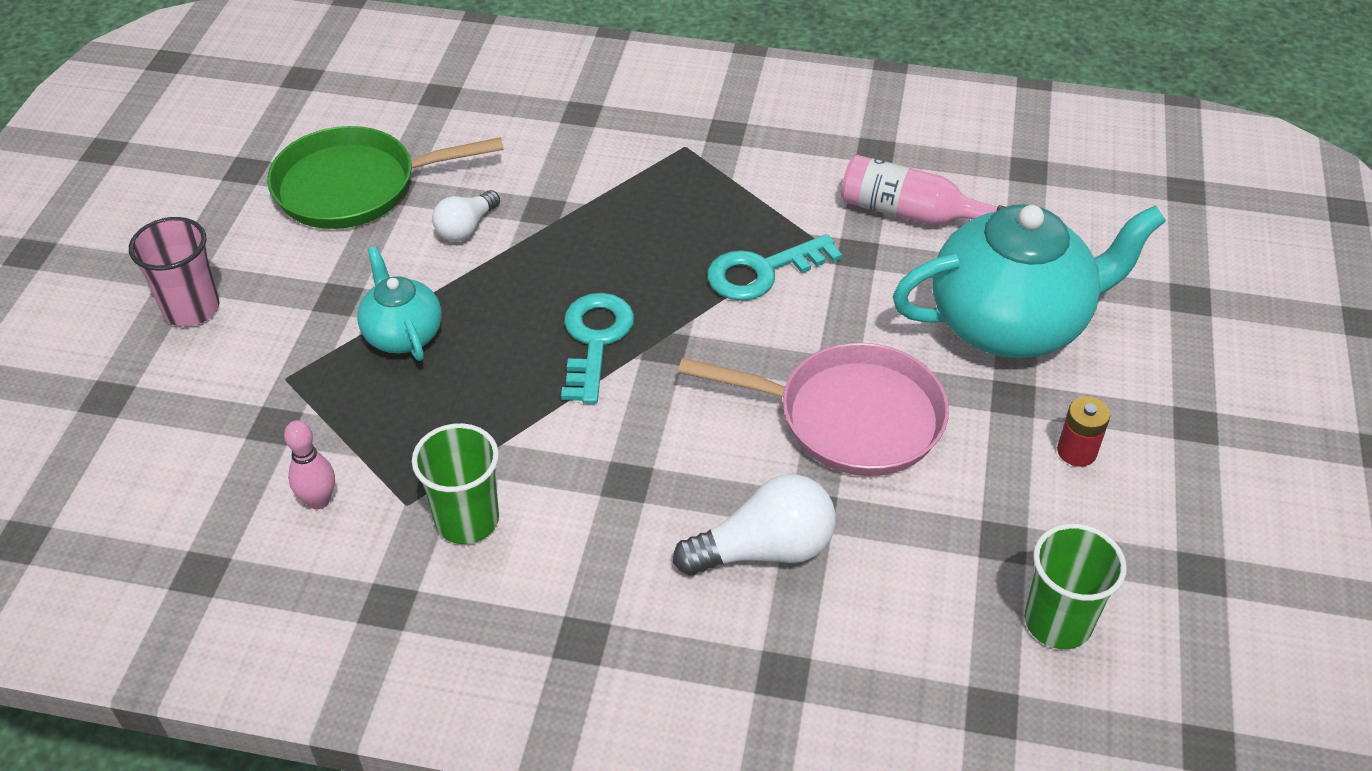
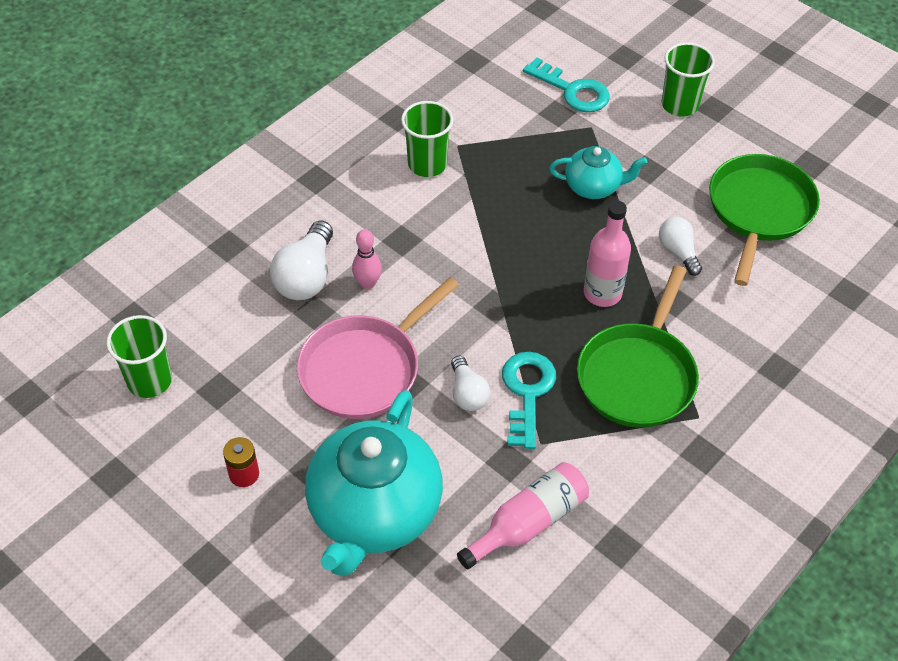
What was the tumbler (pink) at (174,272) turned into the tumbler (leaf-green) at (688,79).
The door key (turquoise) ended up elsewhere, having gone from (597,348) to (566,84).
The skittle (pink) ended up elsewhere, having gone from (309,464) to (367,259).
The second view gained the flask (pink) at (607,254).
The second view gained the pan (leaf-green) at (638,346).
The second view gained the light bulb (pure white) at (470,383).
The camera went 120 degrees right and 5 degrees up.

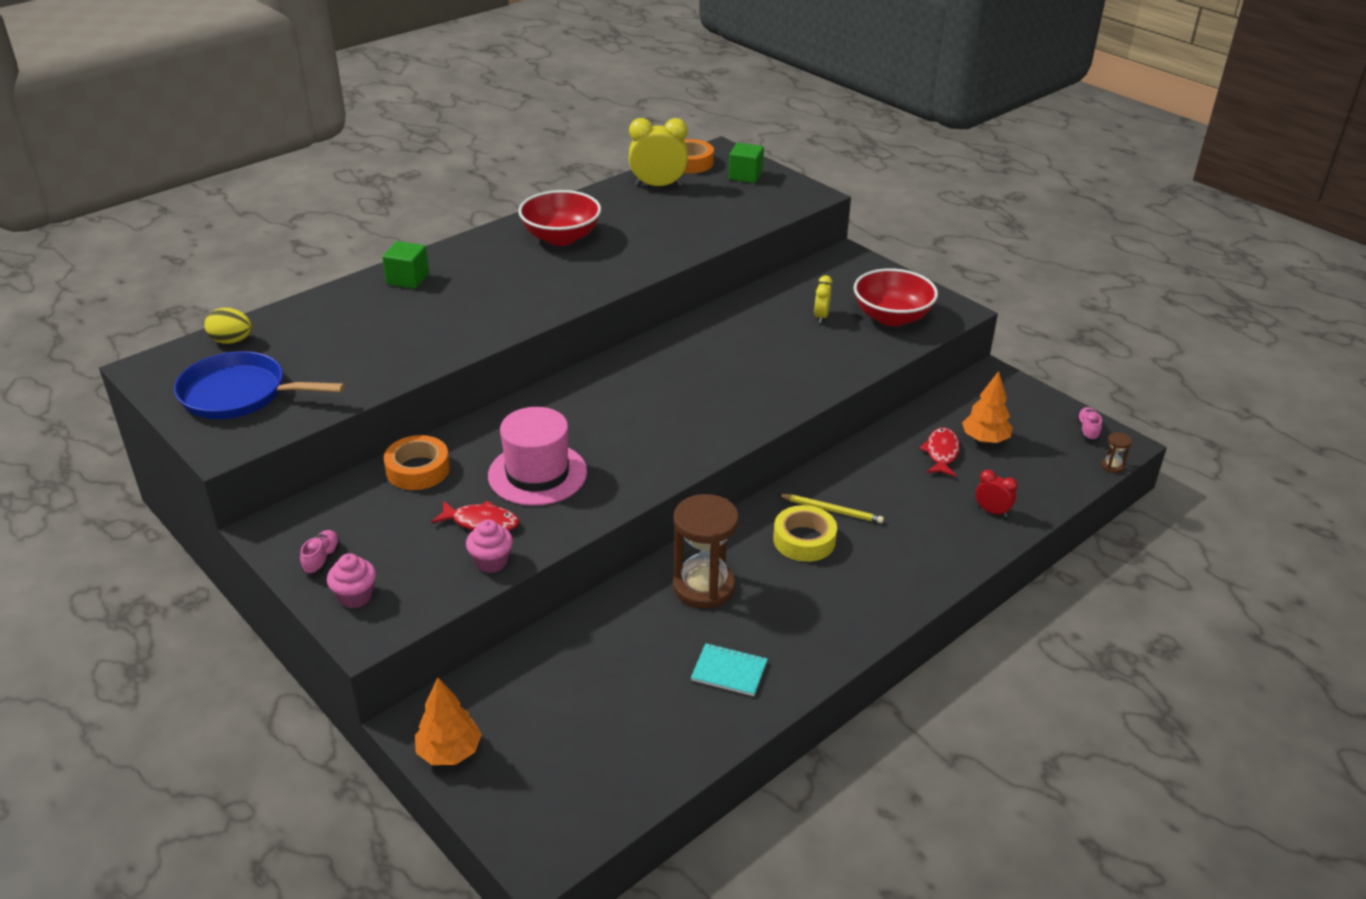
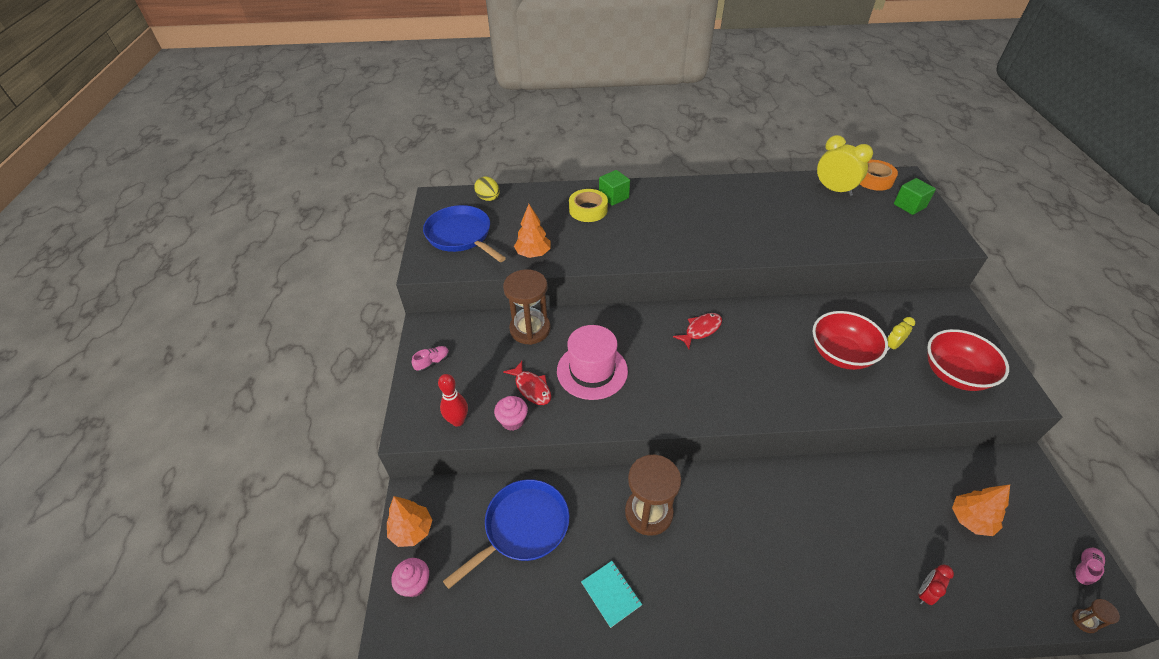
The bowl (crimson) ended up elsewhere, having gone from (559,218) to (850,340).
The toy fish (crimson) ended up elsewhere, having gone from (939,452) to (697,331).
Where the roll of tape (orange) stood at (417,462), the hourglass (russet) came to stand at (527,307).
The alarm clock (crimson) at (997,493) ended up facing another way, 120 degrees counterclockwise from before.
The second view lost the lead pencil (yellow) at (831,508).
The roll of tape (yellow) ended up elsewhere, having gone from (805,533) to (588,205).
The fairy cake (pink) ended up elsewhere, having gone from (351,580) to (410,577).
The second view gained the toy tree (orange) at (532,231).
The second view gained the skittle (crimson) at (453,400).
The second view gained the pan (royal blue) at (506,534).
The camera went 40 degrees right and 10 degrees up.

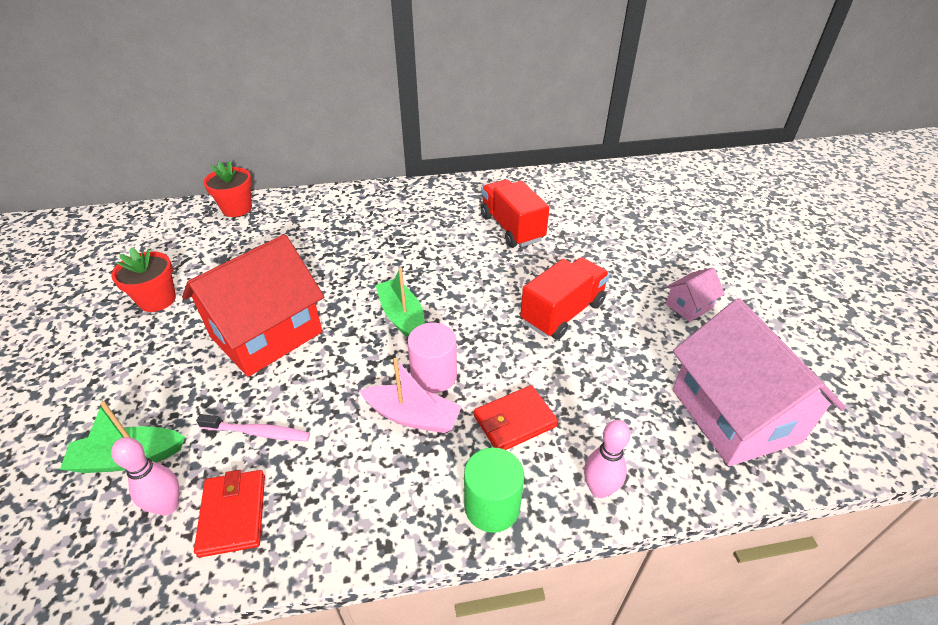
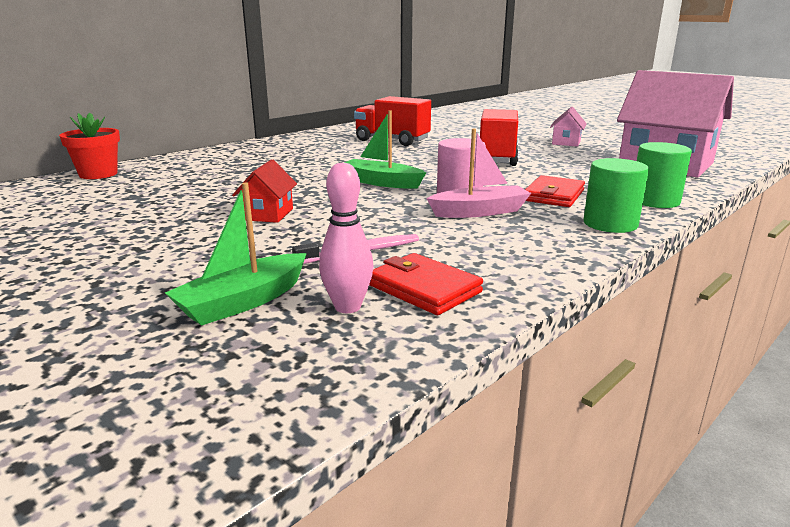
The size of the cottage (crimson) at (253,305) changed by a factor of 0.44.
The second view lost the plant pot (crimson) at (143,280).
Where the skittle (pink) stood at (607,459), the cylinder shape (leaf-green) came to stand at (664,175).
The camera went 35 degrees left and 20 degrees down.

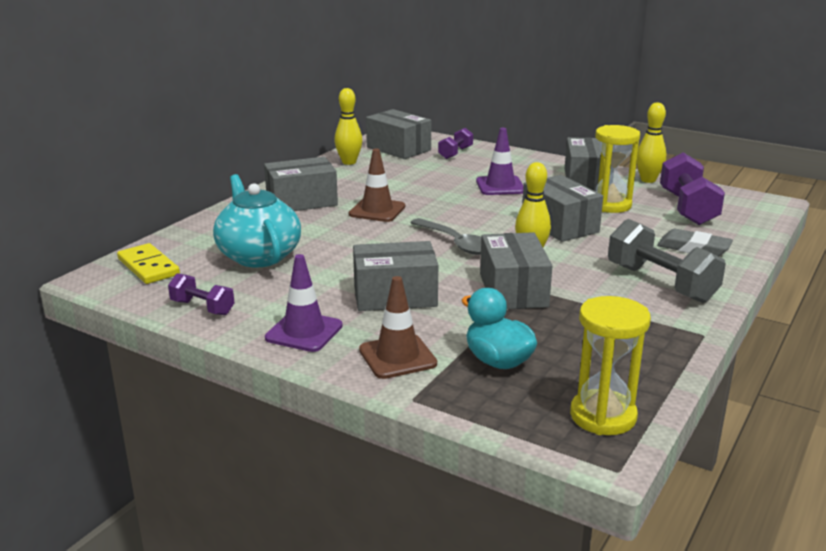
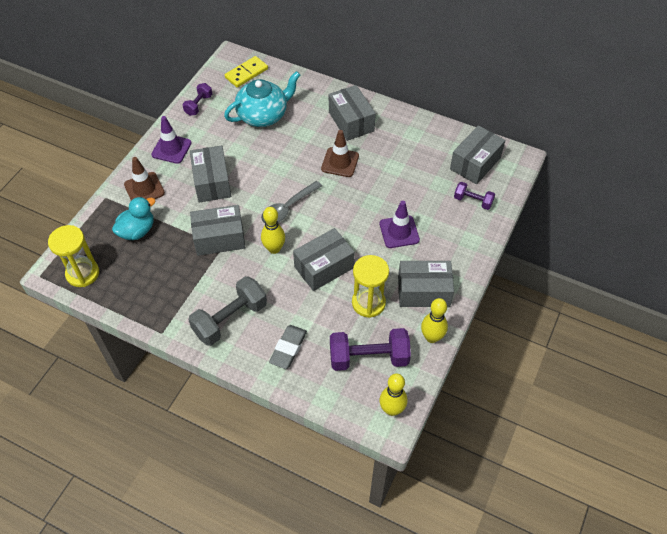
The skittle (yellow) ended up elsewhere, having gone from (348,126) to (393,395).
The camera went 85 degrees right and 30 degrees up.

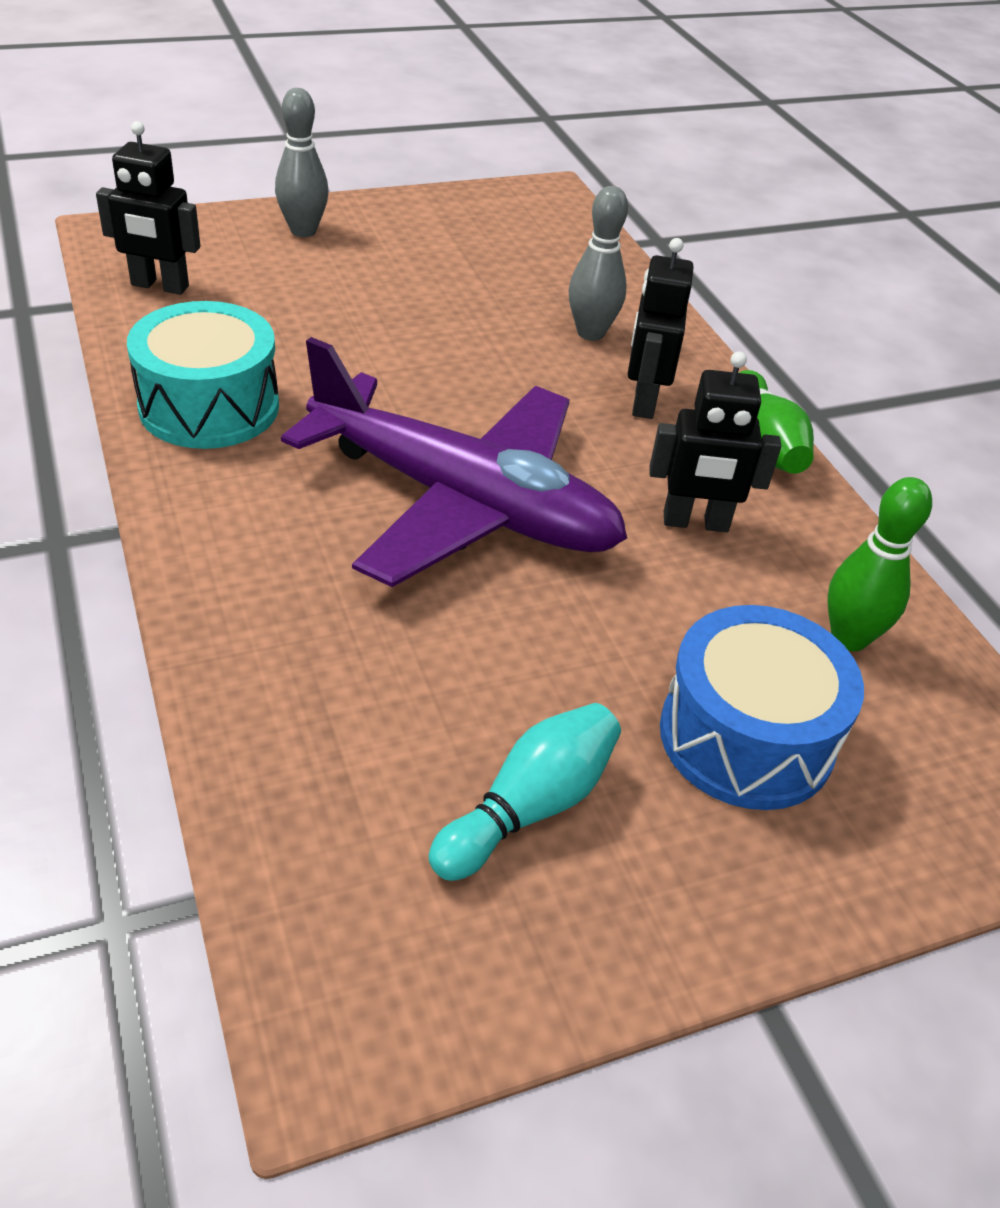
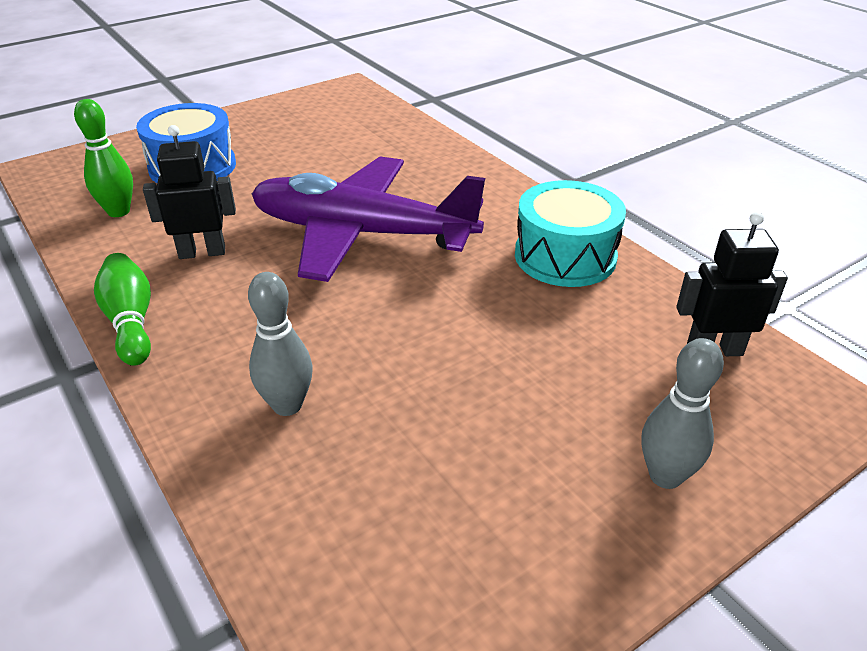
The second view lost the toy robot (black) at (660,328).
The second view lost the skittle (turquoise) at (525,792).
The camera went 170 degrees right and 5 degrees down.

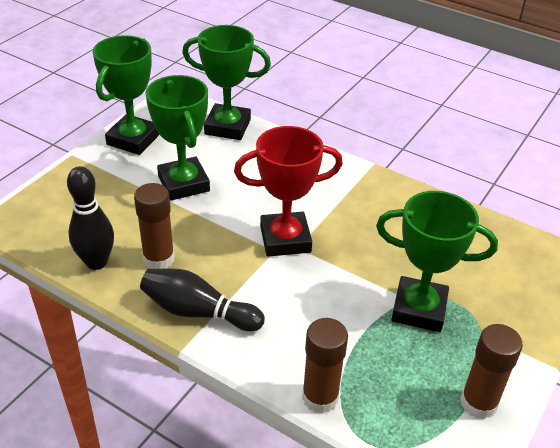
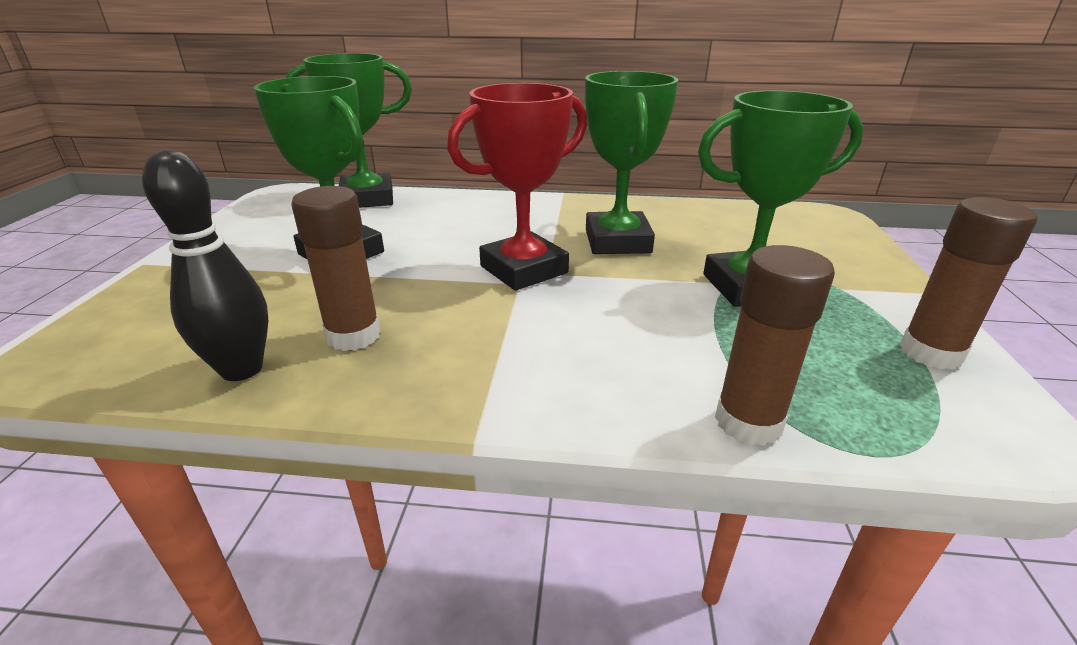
The prize cup (leaf-green) ended up elsewhere, having gone from (126,95) to (631,162).
The second view lost the skittle (black) at (202,299).
The camera went 25 degrees left and 10 degrees down.

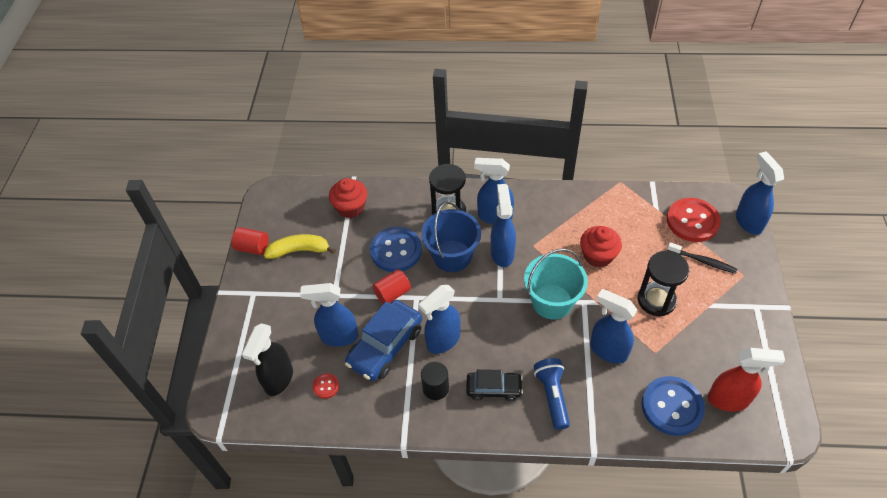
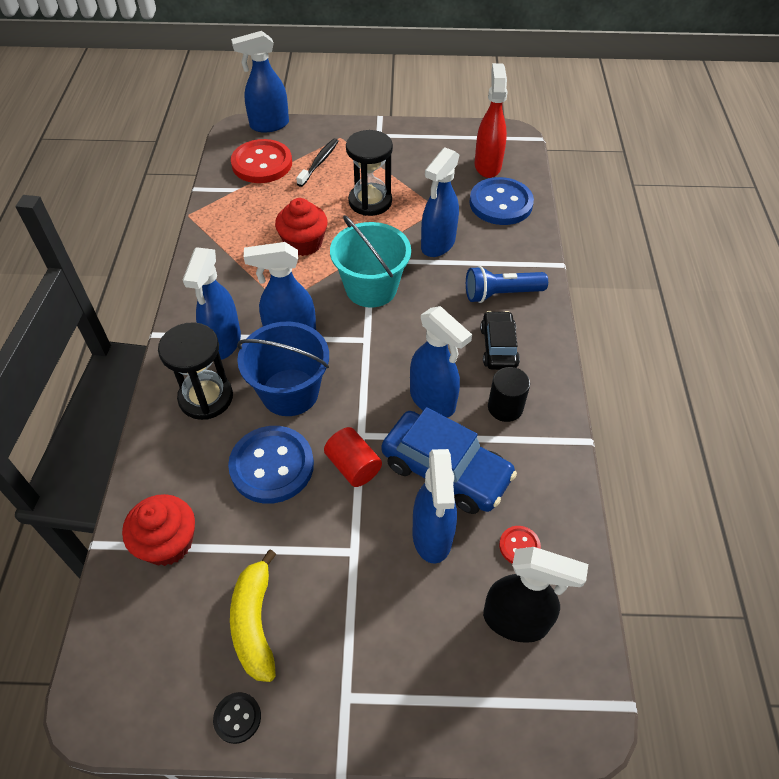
Where the cylinder shape (crimson) stood at (250,241), the sewing button (black) came to stand at (237,718).
The camera went 95 degrees left and 0 degrees up.

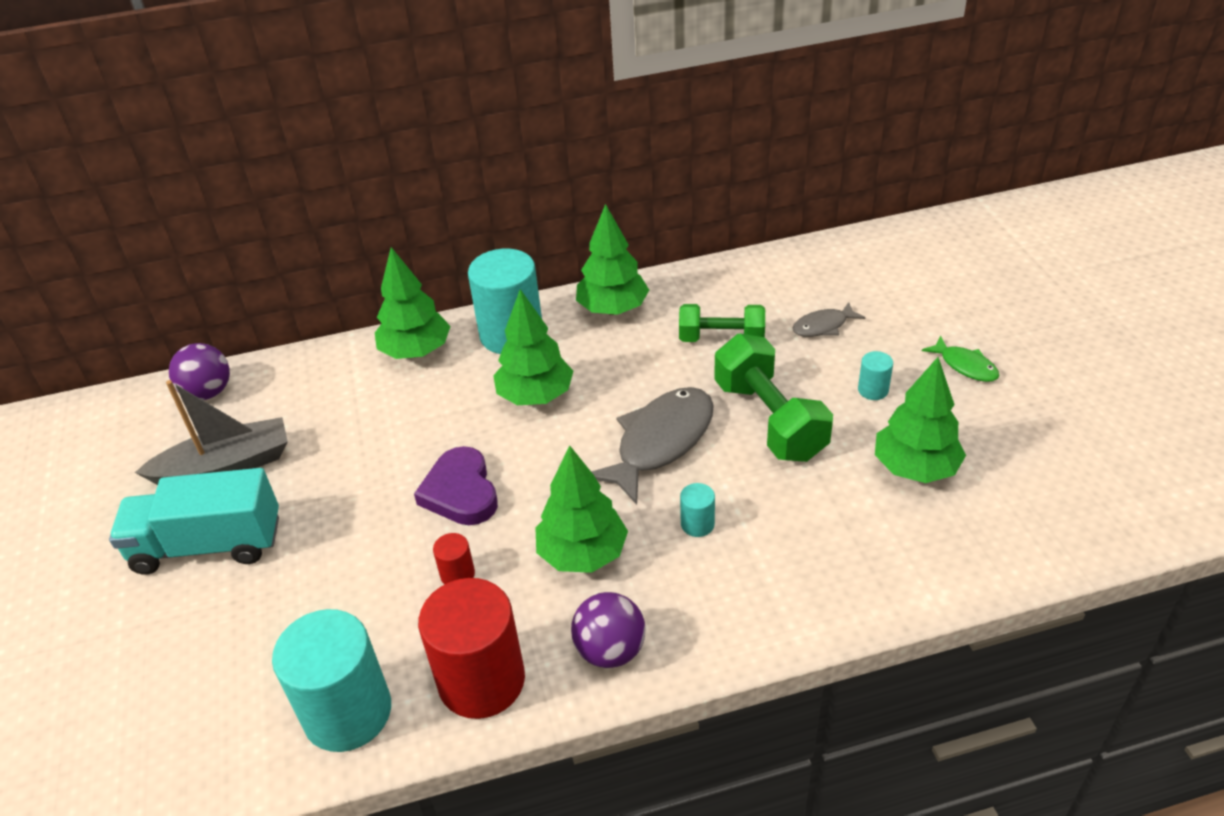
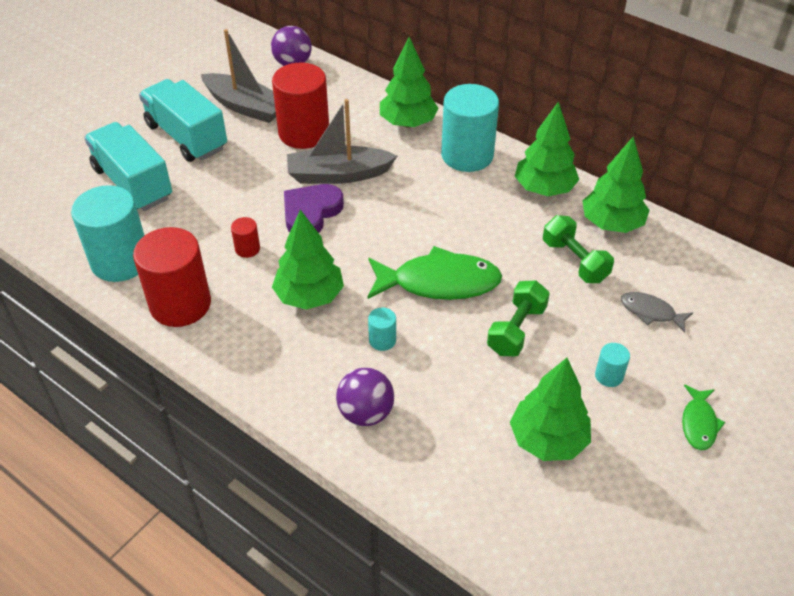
The toy tree (leaf-green) ended up elsewhere, having gone from (533,347) to (616,185).
The size of the hand weight (leaf-green) at (773,398) changed by a factor of 0.66.
What was the toy fish (ash-grey) at (652,446) turned into the toy fish (leaf-green) at (435,273).
The play ball (violet) ended up elsewhere, having gone from (608,630) to (365,397).
The second view gained the cylinder shape (crimson) at (300,106).
The second view gained the boat (ash-grey) at (342,141).
The second view gained the truck (turquoise) at (128,166).
The camera went 50 degrees right and 5 degrees up.

